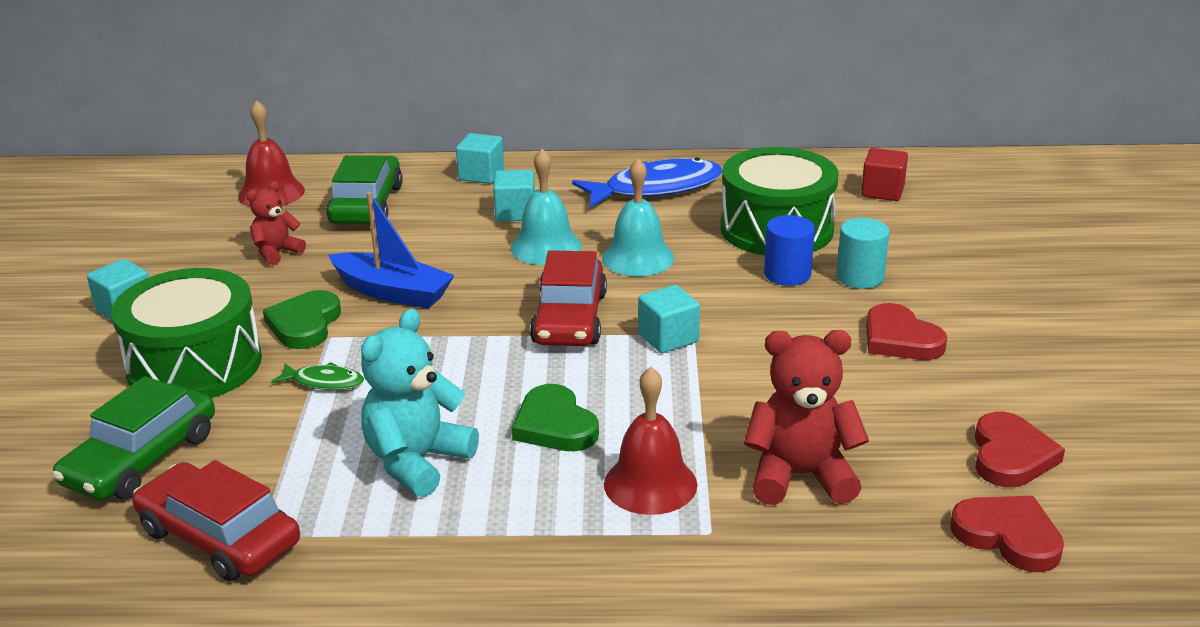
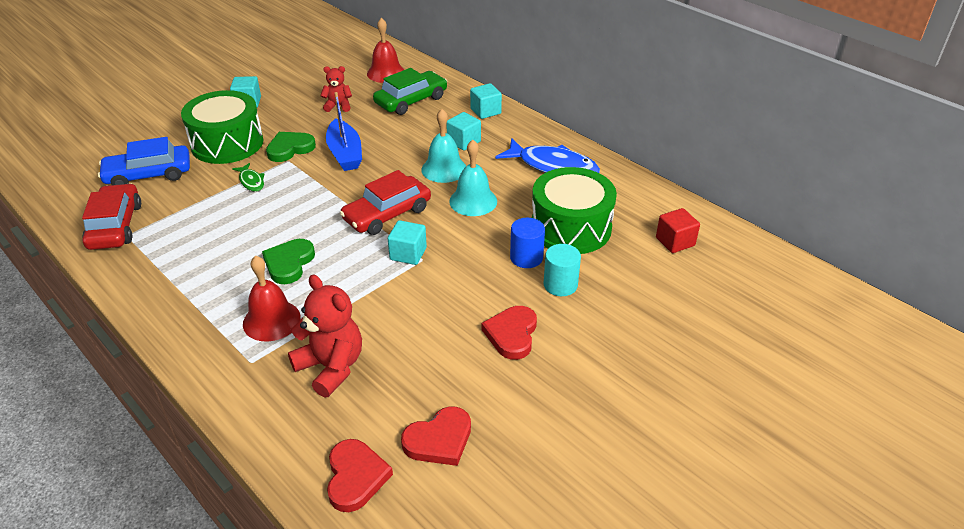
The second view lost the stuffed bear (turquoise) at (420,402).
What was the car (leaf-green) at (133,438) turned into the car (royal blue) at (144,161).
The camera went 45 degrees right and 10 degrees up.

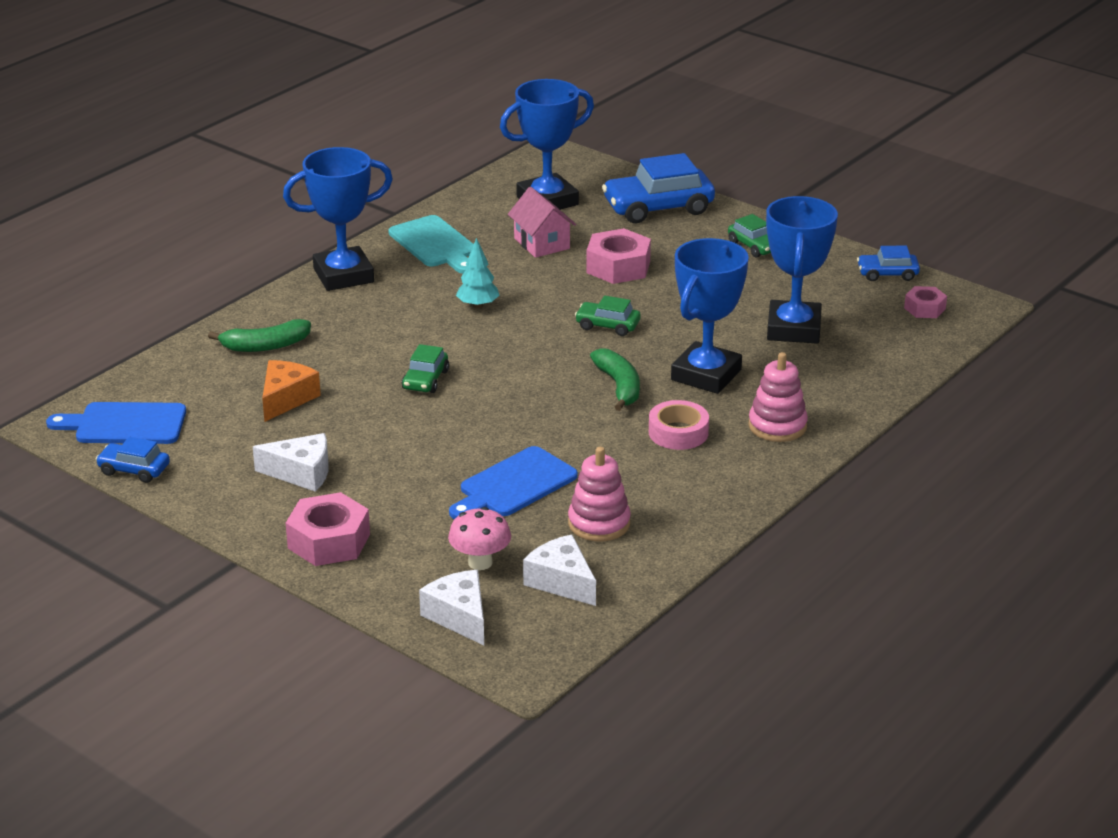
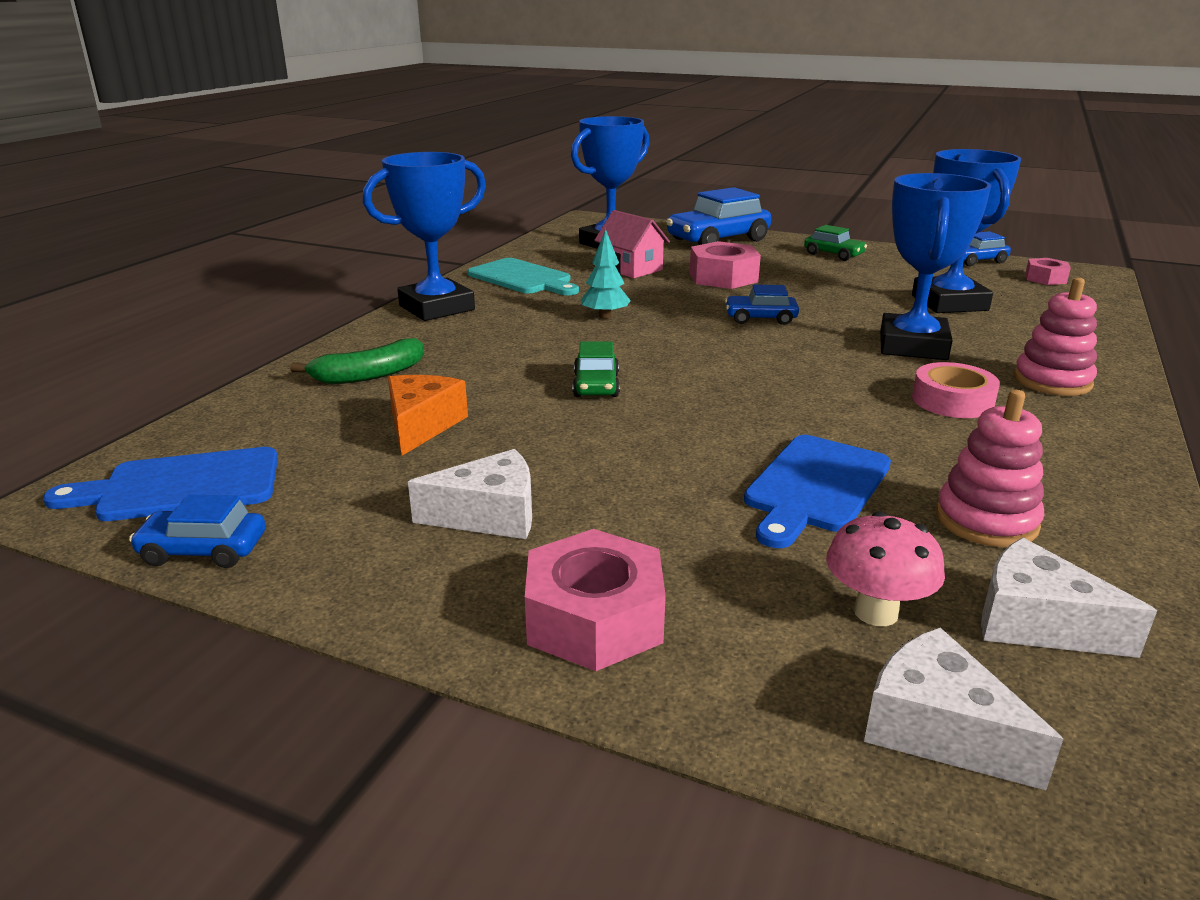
What was the car (leaf-green) at (608,316) turned into the car (royal blue) at (762,305).
The second view lost the banana (leaf-green) at (615,379).
The camera went 15 degrees left and 5 degrees down.

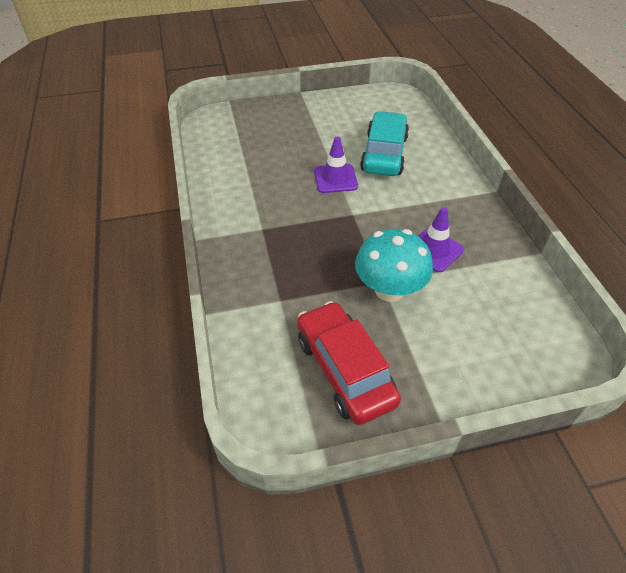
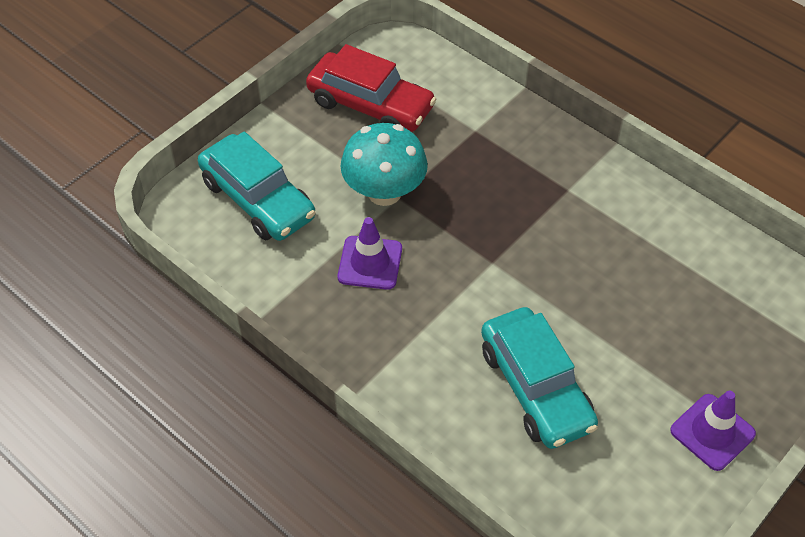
The traffic cone (violet) ended up elsewhere, having gone from (336,165) to (713,431).
The second view gained the car (turquoise) at (257,186).
The camera went 145 degrees right and 5 degrees up.

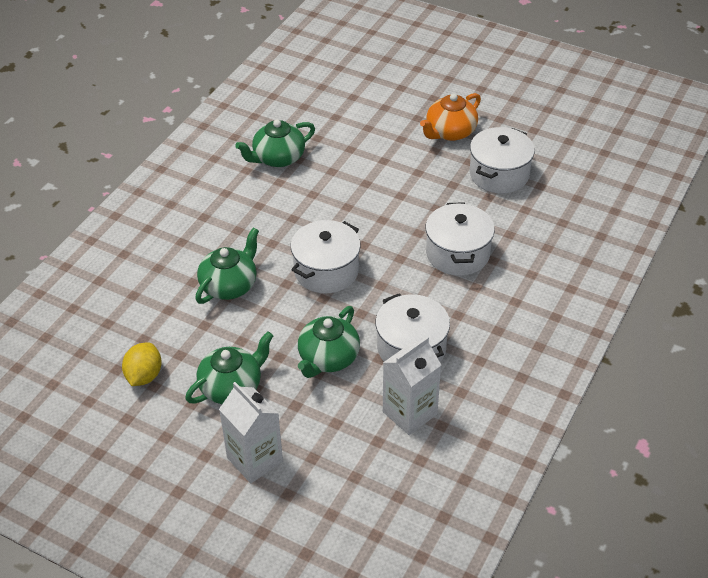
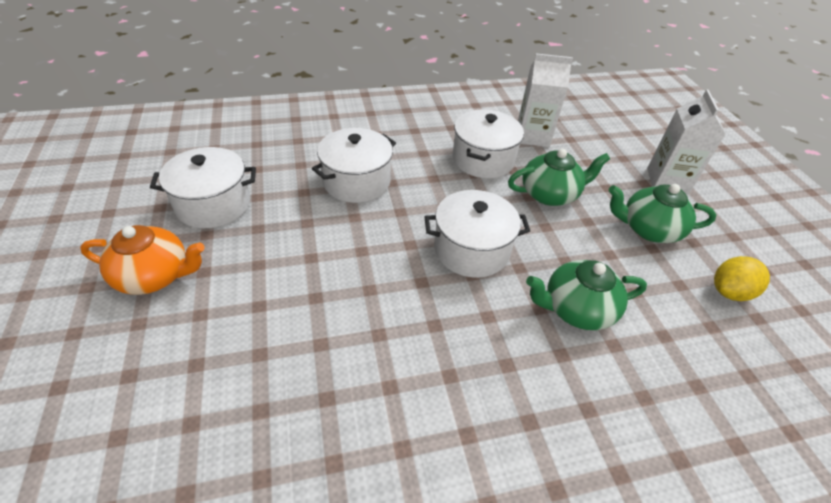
The second view lost the tea pot (leaf-green) at (275,143).
The camera went 135 degrees left and 0 degrees up.

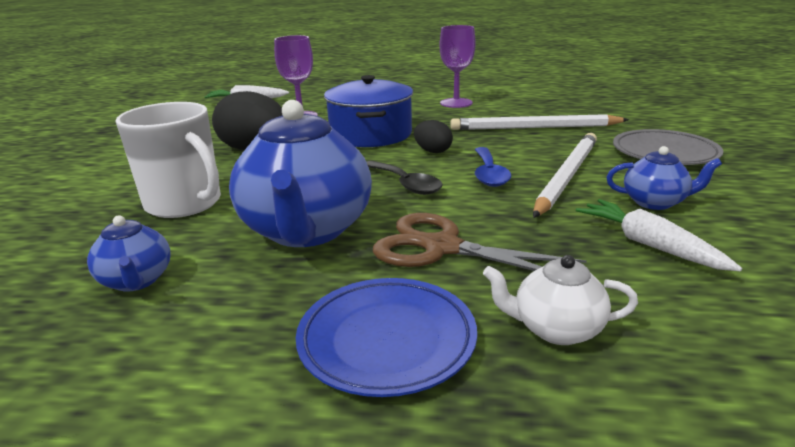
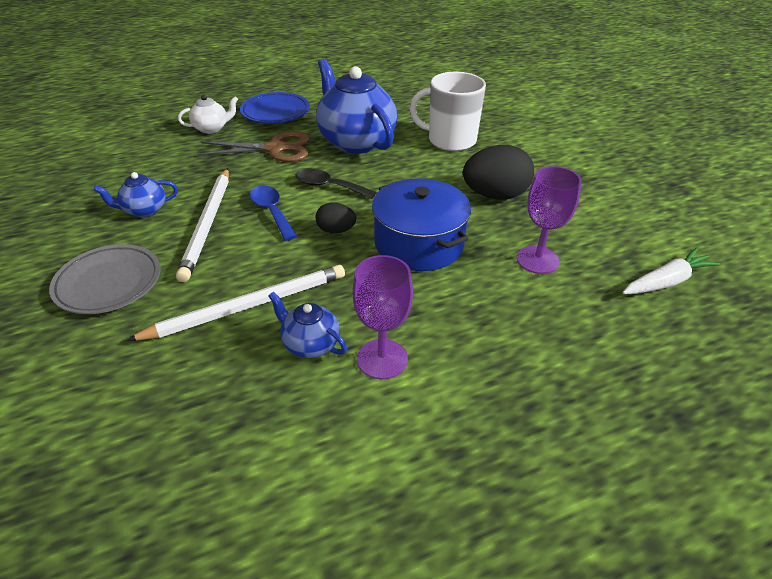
The second view lost the carrot (pure white) at (659,235).
The tea pot (royal blue) ended up elsewhere, having gone from (129,253) to (307,325).
The camera went 150 degrees right and 15 degrees up.

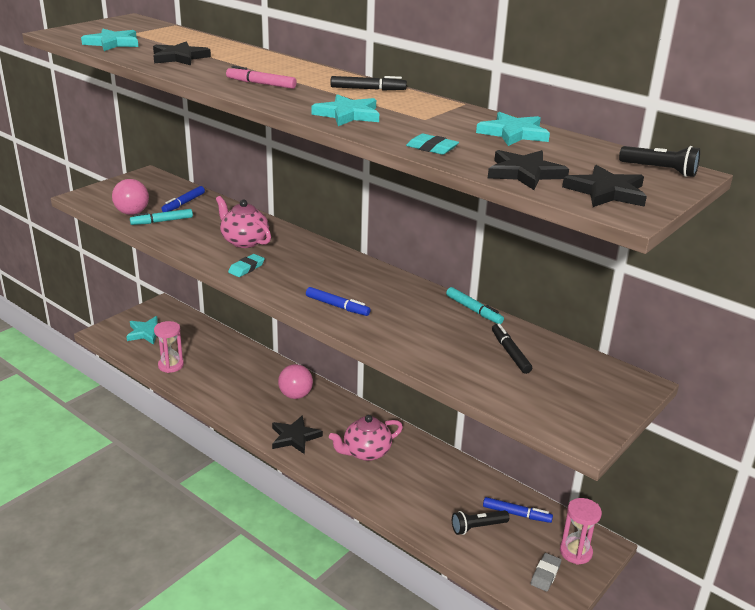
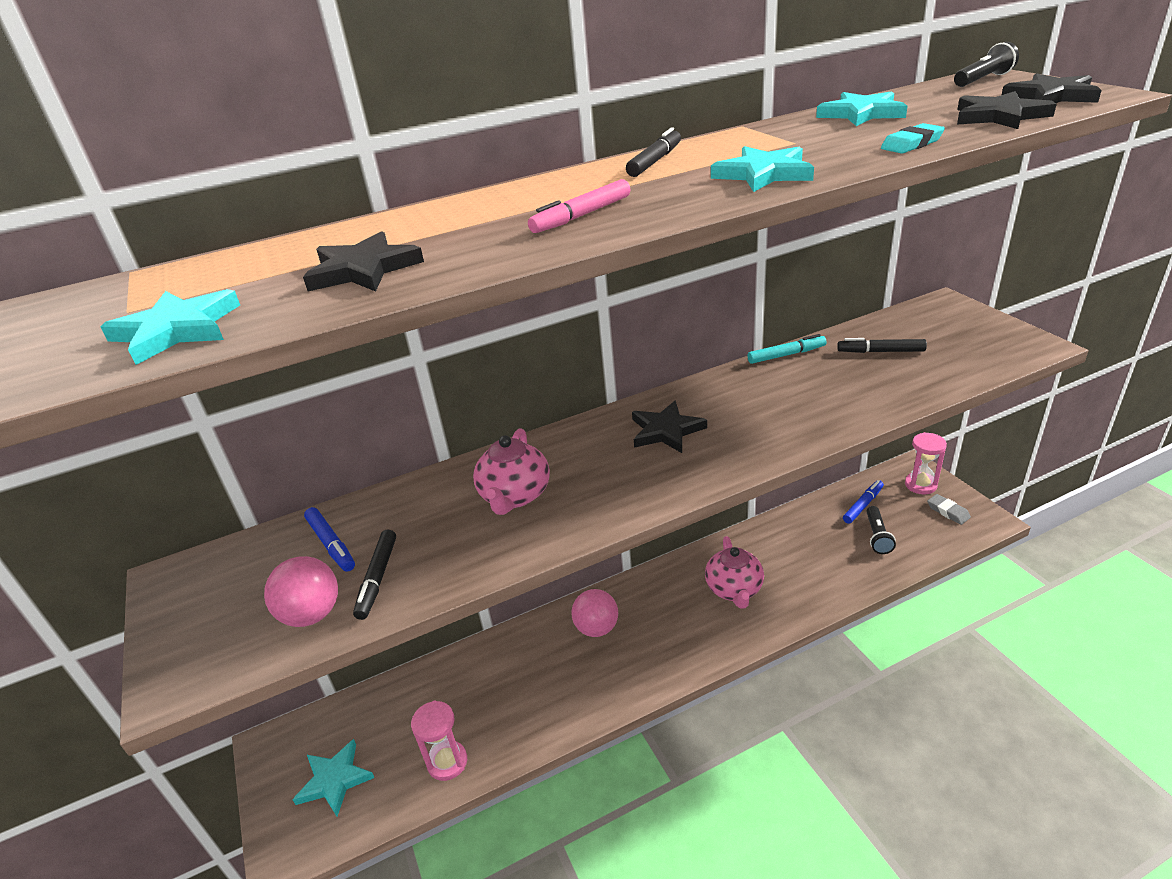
The tea pot (pink) at (243,222) ended up facing another way, 60 degrees counterclockwise from before.
What was the marker (turquoise) at (161,217) turned into the marker (black) at (374,574).
The second view lost the gum eraser (turquoise) at (246,265).
The second view lost the marker (royal blue) at (338,301).
The star shape (black) ended up elsewhere, having gone from (297,434) to (669,427).
The camera went 60 degrees left and 5 degrees up.

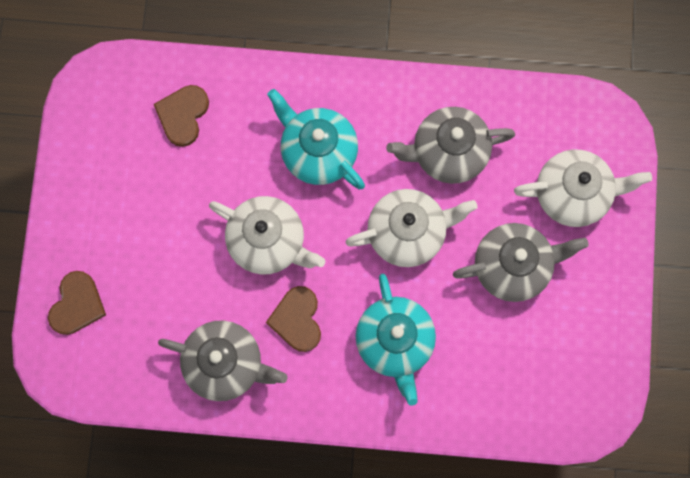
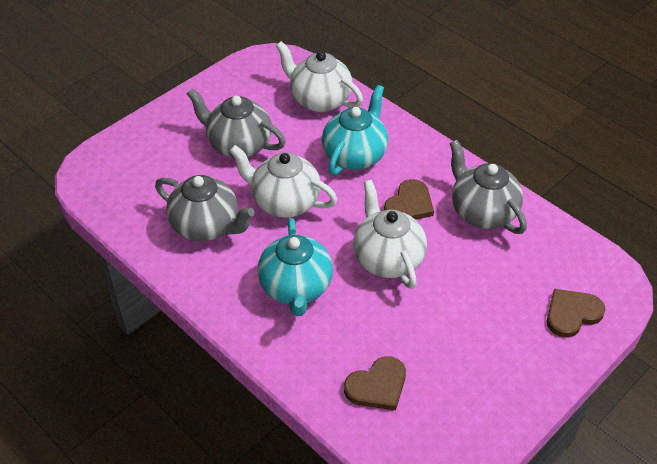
The tea pot (pure white) ended up elsewhere, having gone from (583,188) to (319,76).
The camera went 140 degrees left and 30 degrees down.

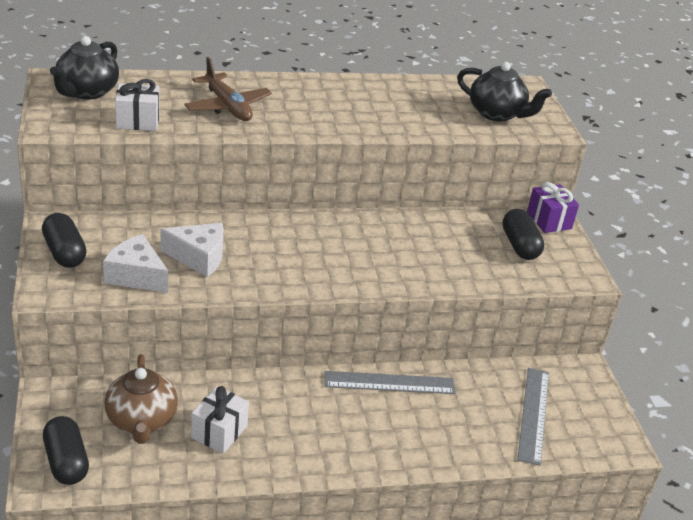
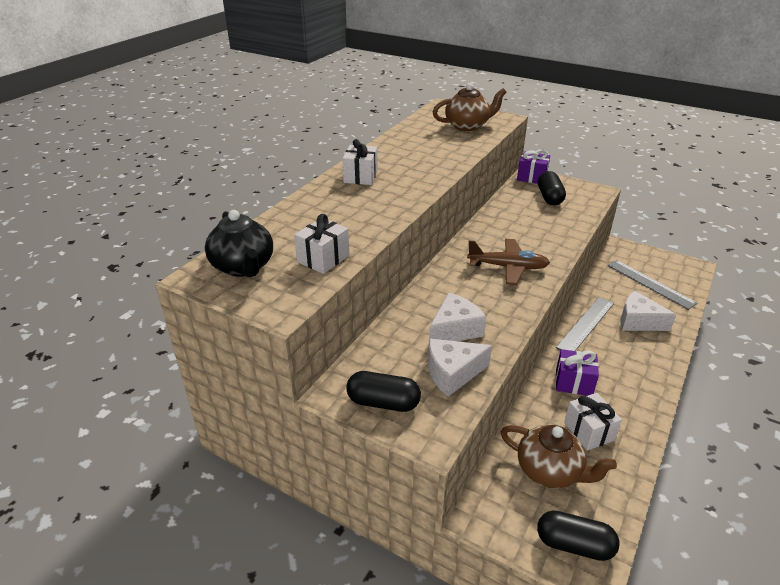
The aeroplane (russet) ended up elsewhere, having gone from (228,89) to (508,262).
What was the tea pot (black) at (504,92) turned into the tea pot (russet) at (470,107).
The capsule (black) at (523,234) ended up facing another way, 60 degrees clockwise from before.
The second view gained the present (pure white) at (360,162).
The second view gained the cheese wedge (pure white) at (648,311).
The second view gained the present (violet) at (577,372).
The camera went 45 degrees left and 0 degrees up.

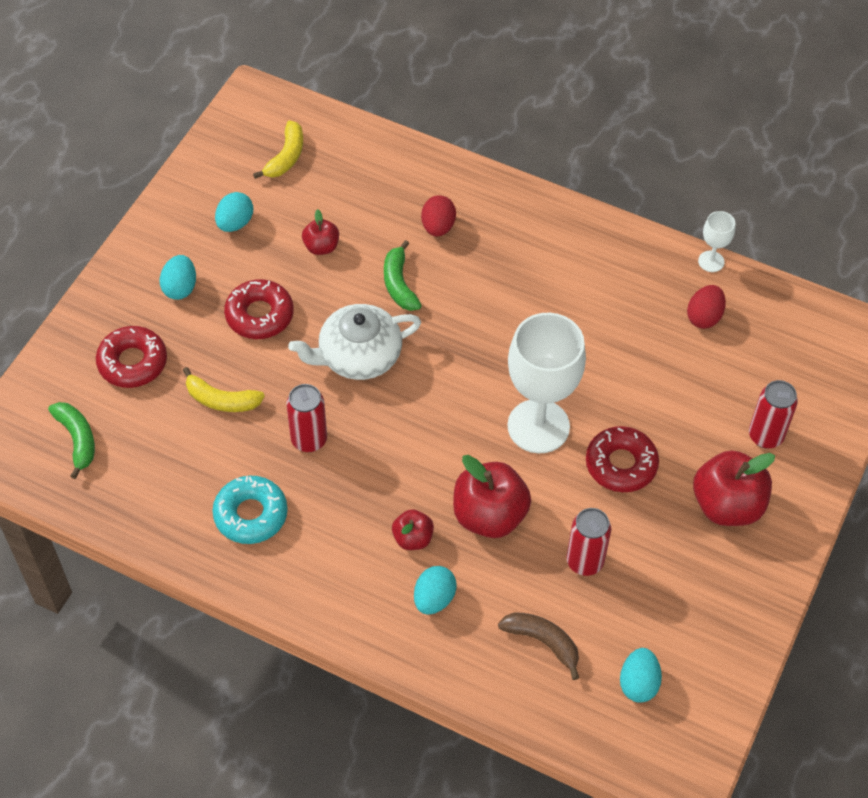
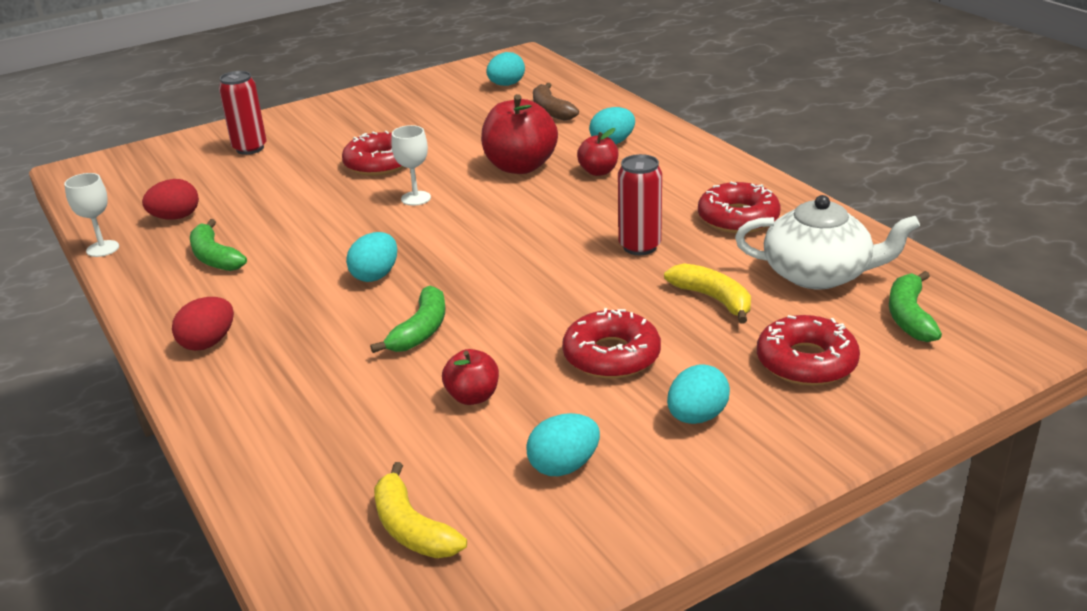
The banana (yellow) at (278,149) ended up facing another way, 90 degrees counterclockwise from before.
The egg (crimson) ended up elsewhere, having gone from (438,216) to (203,324).
The tea pot (pure white) ended up elsewhere, having gone from (354,342) to (827,242).
The size of the chalice (pure white) at (547,383) changed by a factor of 0.45.
The second view lost the apple (crimson) at (734,488).
What was the donut (turquoise) at (250,510) turned into the donut (crimson) at (739,207).
The second view lost the soda can (crimson) at (588,542).
The second view gained the banana (leaf-green) at (218,245).
The second view gained the egg (turquoise) at (371,257).
The camera went 145 degrees left and 25 degrees down.

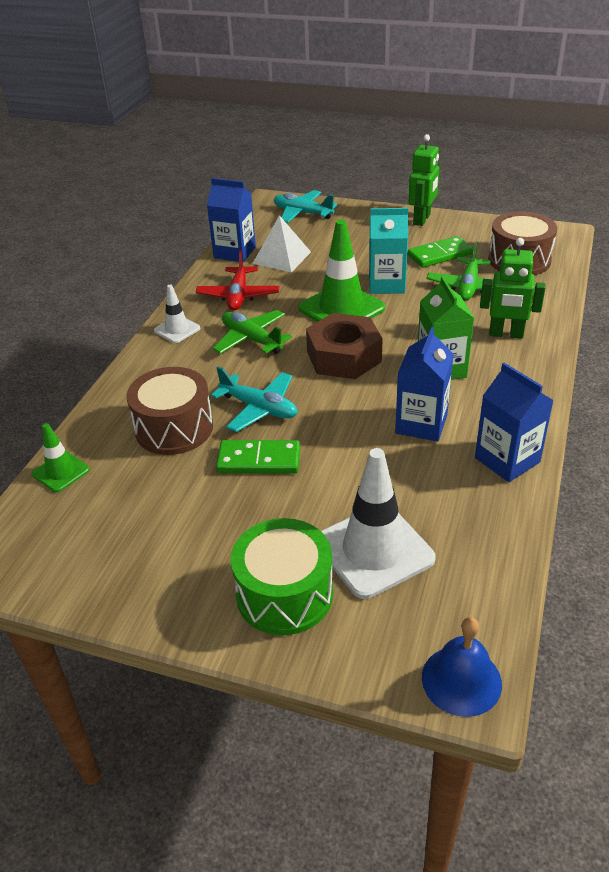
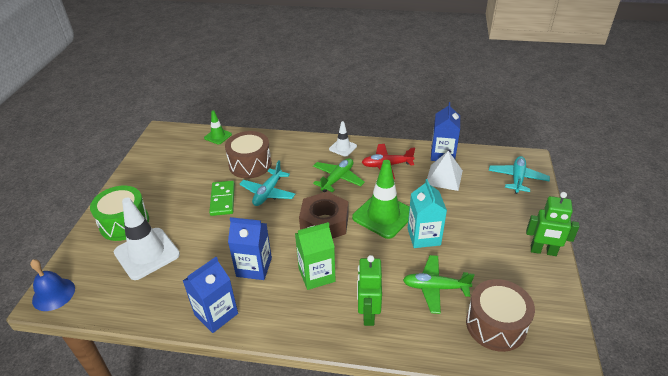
The second view lost the domino tile (leaf-green) at (440,252).
The camera went 80 degrees right and 0 degrees up.

